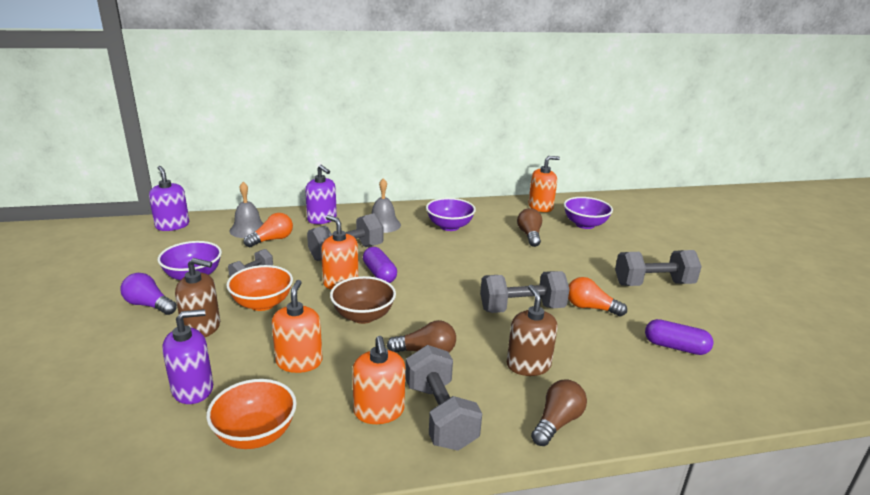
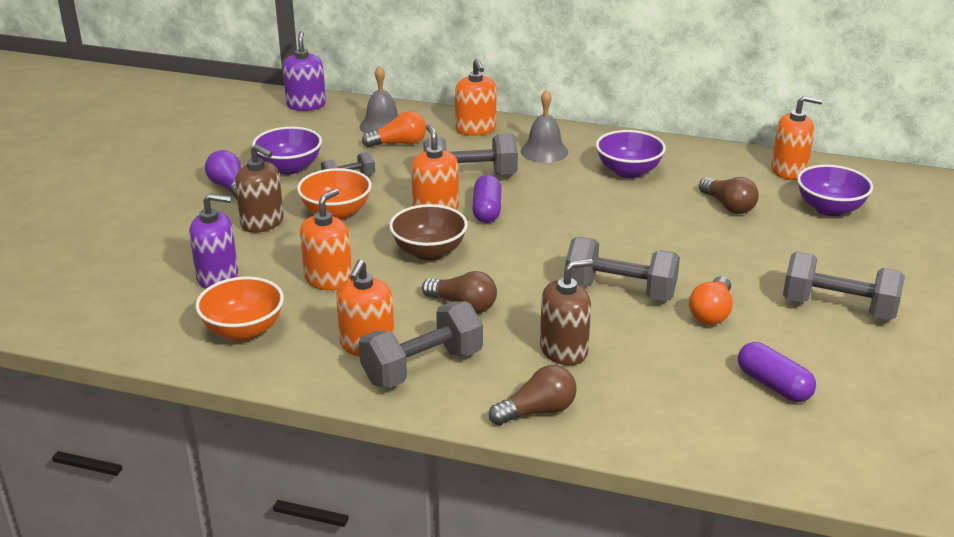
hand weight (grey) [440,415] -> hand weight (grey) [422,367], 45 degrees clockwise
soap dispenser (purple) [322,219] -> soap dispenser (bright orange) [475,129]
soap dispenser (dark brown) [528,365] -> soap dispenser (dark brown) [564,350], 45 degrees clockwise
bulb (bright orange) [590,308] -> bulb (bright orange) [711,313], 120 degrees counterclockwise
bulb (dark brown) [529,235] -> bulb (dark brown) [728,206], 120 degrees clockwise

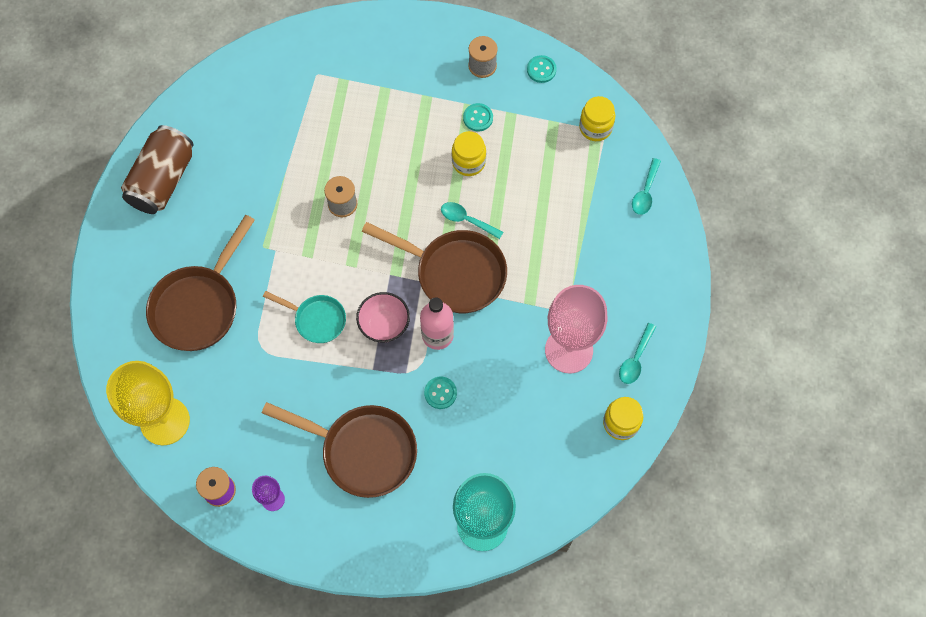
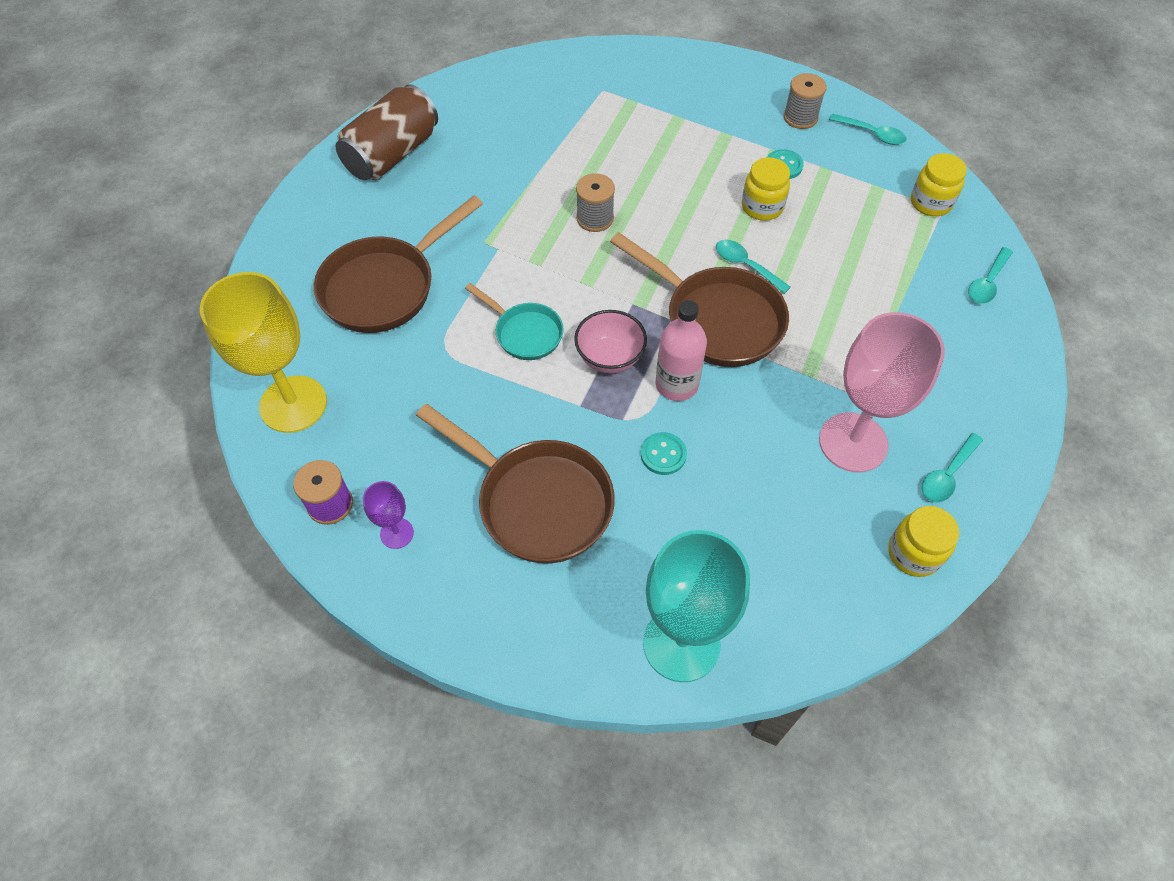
button (turquoise) [541,70] -> spoon (turquoise) [872,134]

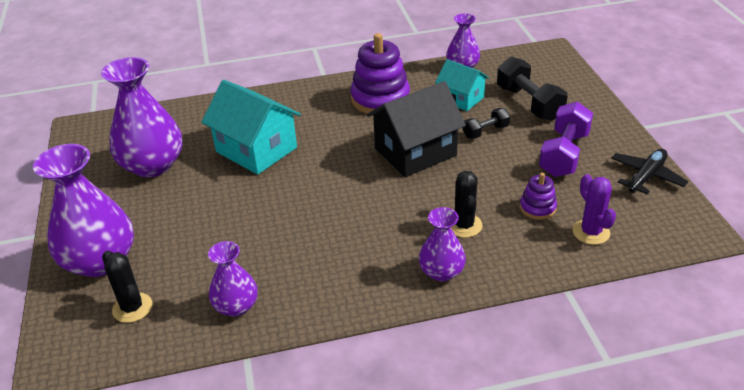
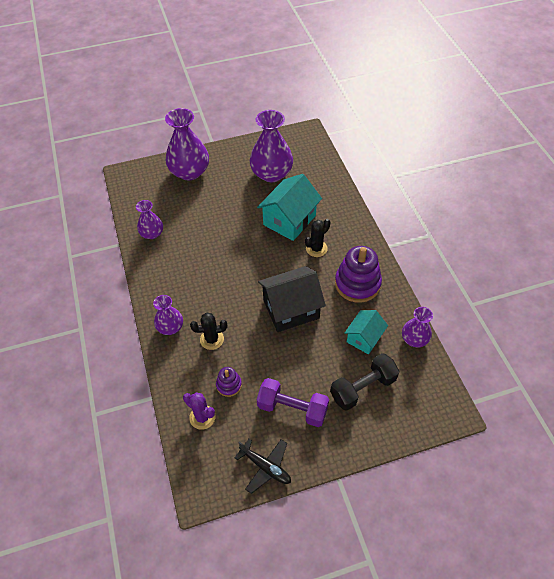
saguaro cactus (purple) [591,232] -> saguaro cactus (purple) [202,417], 60 degrees clockwise
toy house (jet-black) [415,152] -> toy house (jet-black) [291,309], 75 degrees counterclockwise
saguaro cactus (jet-black) [132,308] -> saguaro cactus (jet-black) [316,248], relocated
hand weight (jet-black) [485,132] -> none

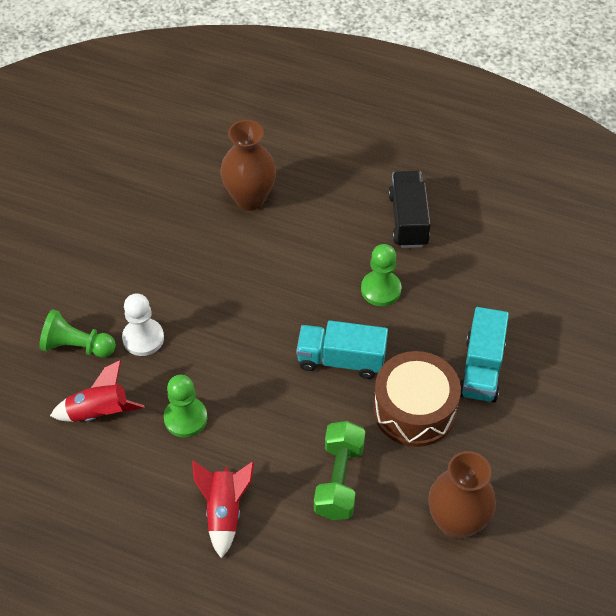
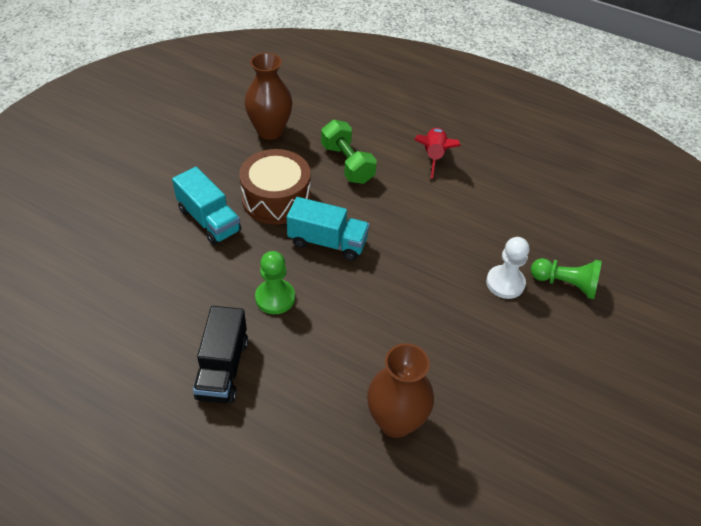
toy truck (turquoise) [481,368] -> toy truck (turquoise) [209,220], 120 degrees clockwise
hand weight (leaf-green) [339,480] -> hand weight (leaf-green) [347,163], 45 degrees counterclockwise
rocket (red) [99,412] -> none
pawn (leaf-green) [185,418] -> none

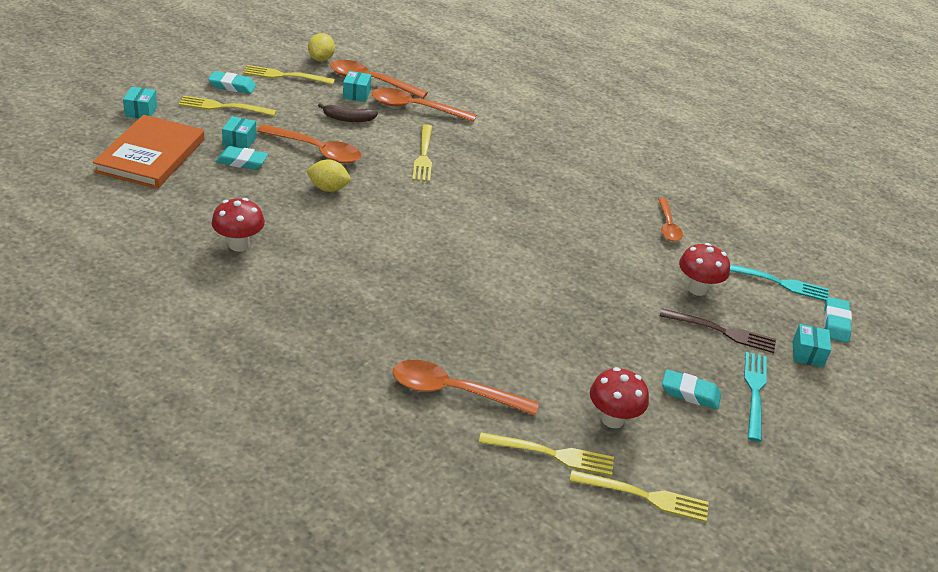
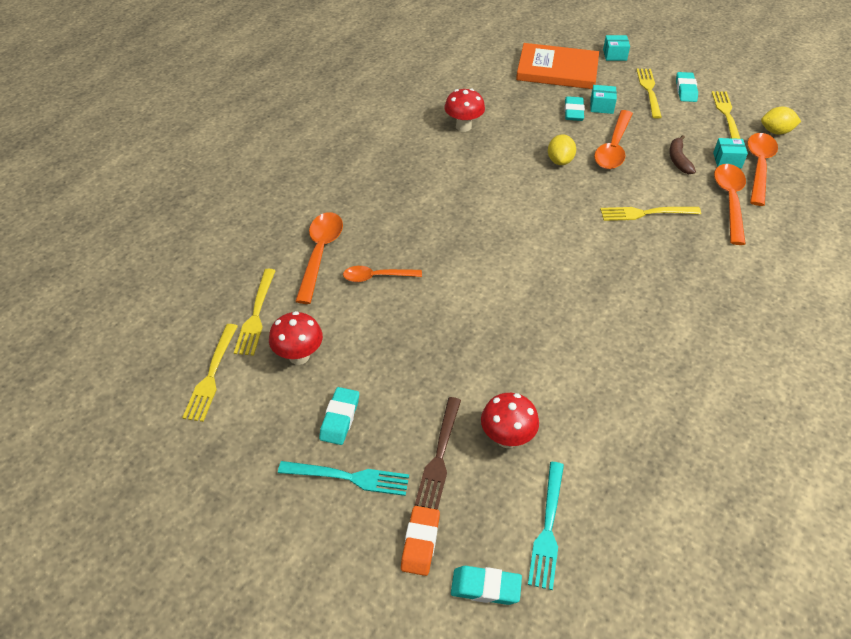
spoon (bright orange) [668,226] -> spoon (bright orange) [376,277], relocated
parcel (turquoise) [807,354] -> eraser (bright orange) [420,542]

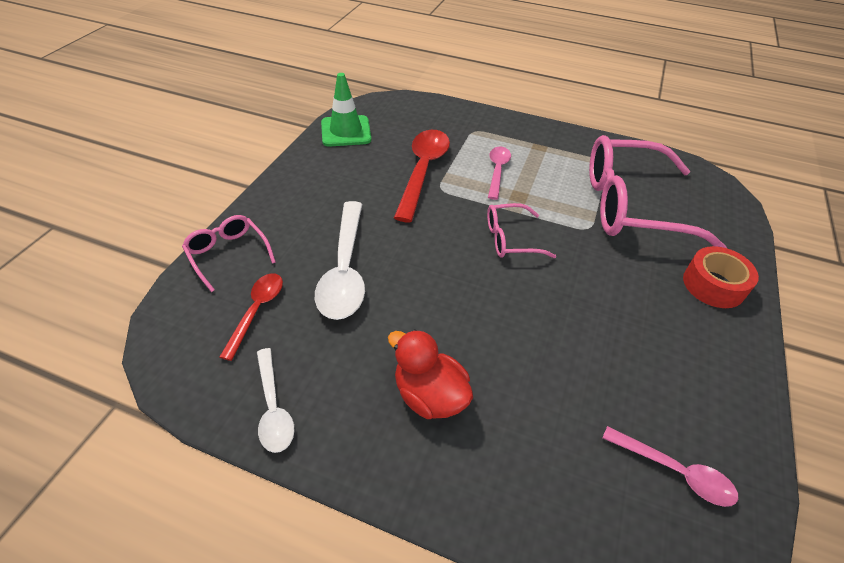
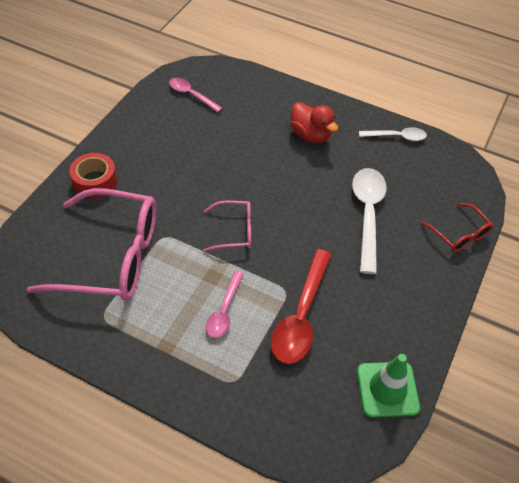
spoon (white) [273,408] -> spoon (white) [397,137], 105 degrees clockwise
eyeglasses (pink) [228,254] -> eyeglasses (red) [459,234]
spoon (red) [257,311] -> none

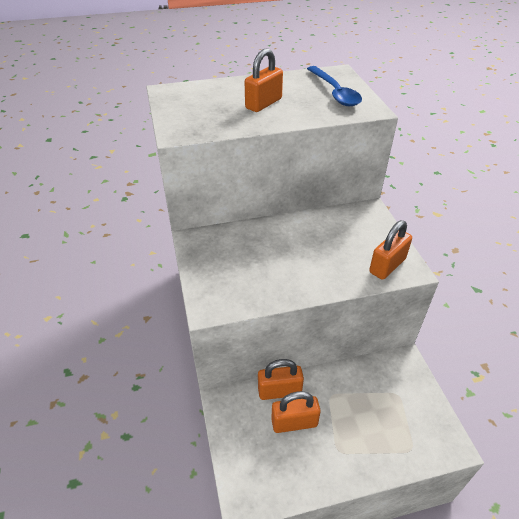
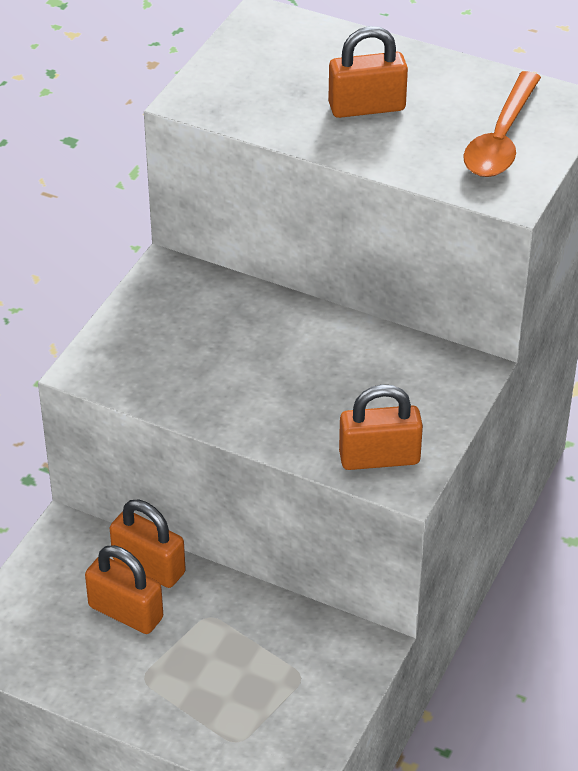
spoon (blue) [334,92] -> spoon (bright orange) [501,139]

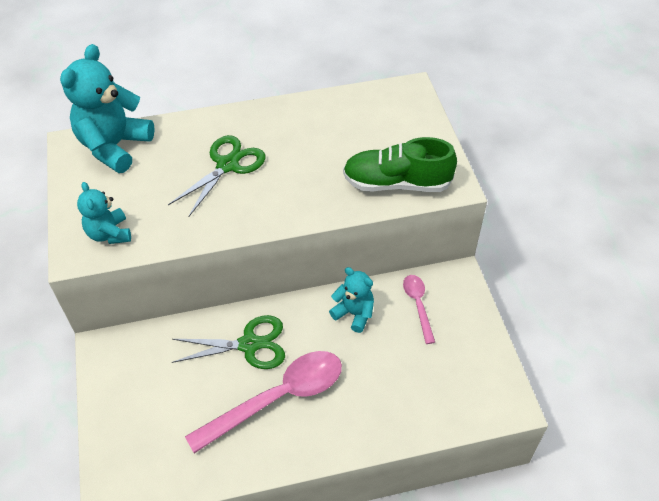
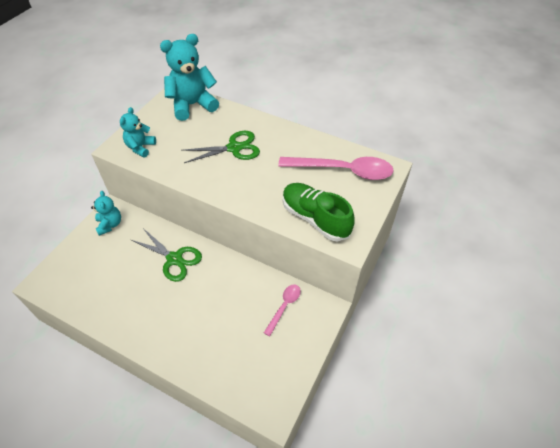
teddy bear (turquoise) [354,313] -> teddy bear (turquoise) [110,224], relocated
spoon (pink) [278,398] -> spoon (pink) [343,171], relocated

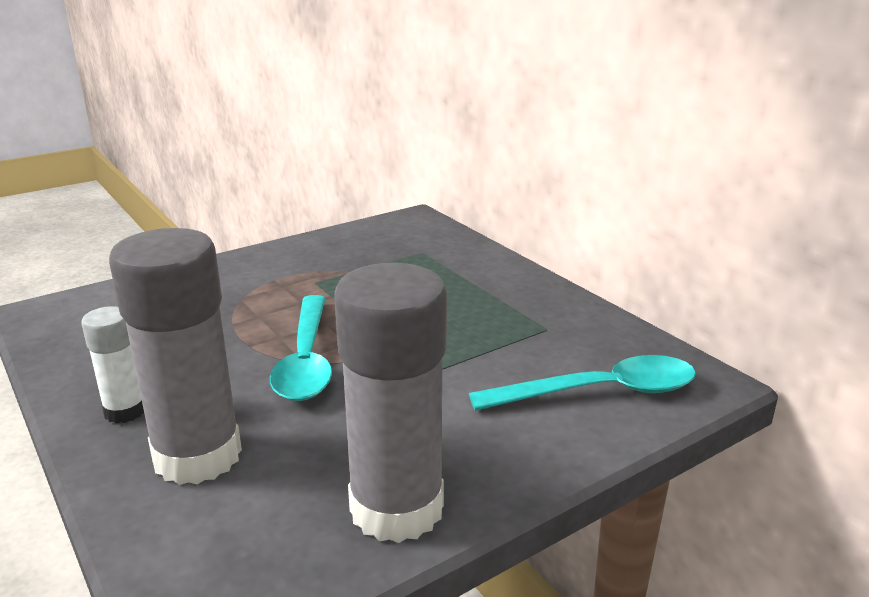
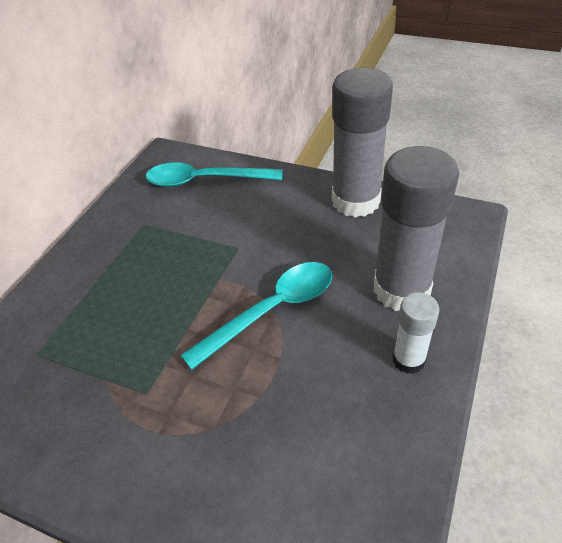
spoon (turquoise) [599,392] -> spoon (turquoise) [205,180], 45 degrees counterclockwise

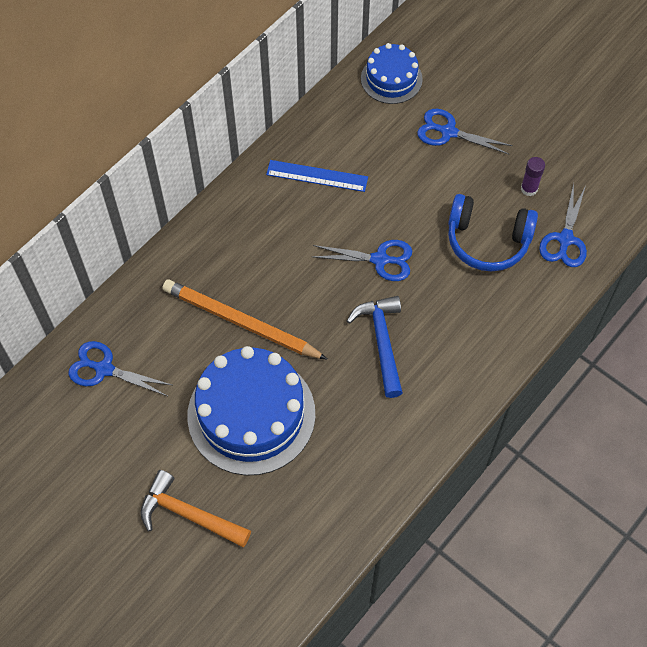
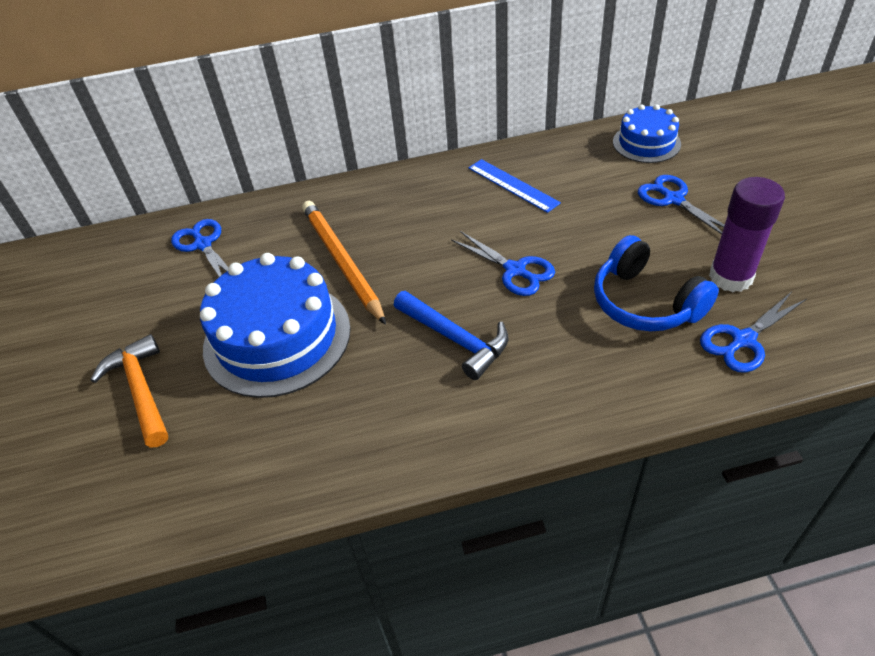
claw hammer (blue) [382,342] -> claw hammer (blue) [455,339], 105 degrees clockwise
glue (purple) [529,189] -> glue (purple) [730,277], x1.95

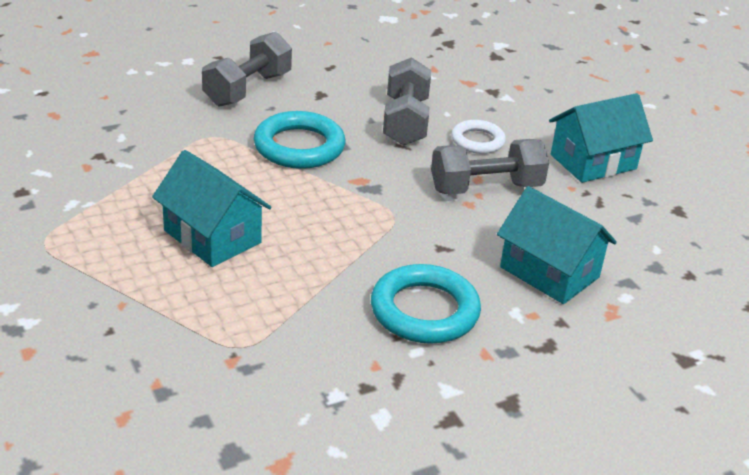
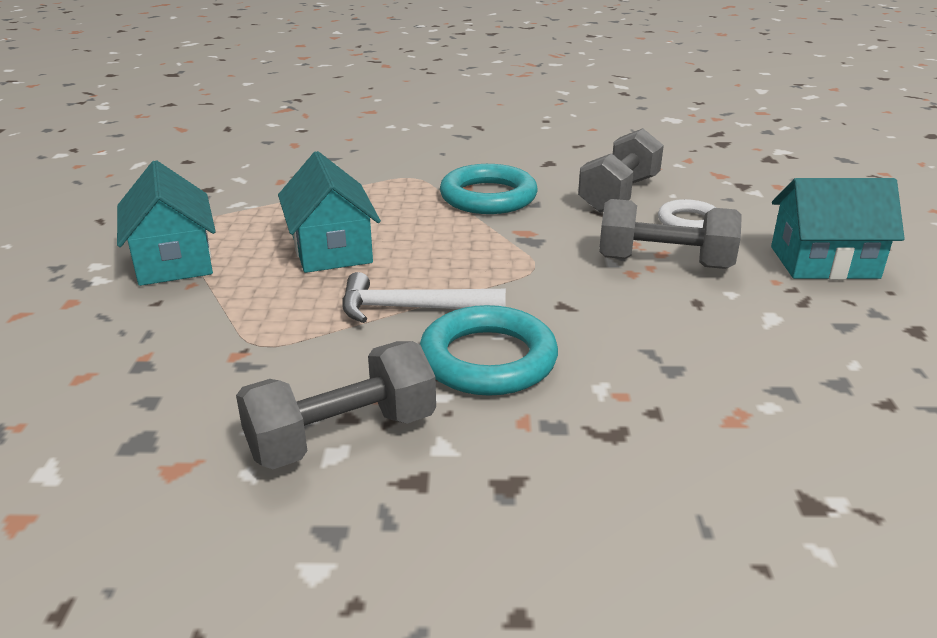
toy house (turquoise) [549,272] -> toy house (turquoise) [173,261], relocated
hand weight (grey) [247,89] -> hand weight (grey) [342,436], relocated
none -> claw hammer (white) [411,308]

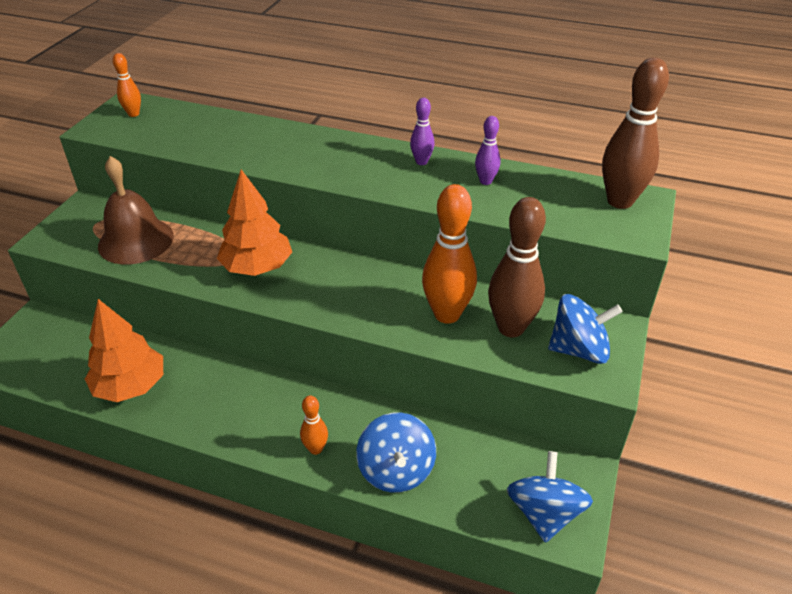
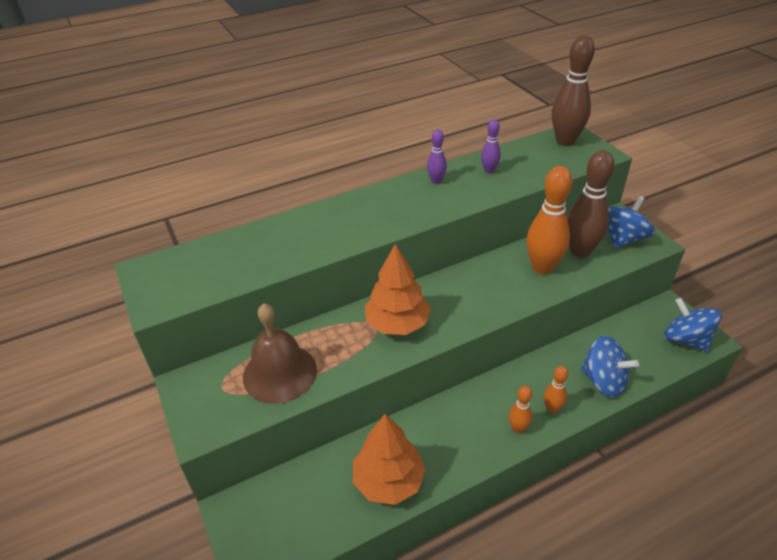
bowling pin (bright orange) [133,114] -> bowling pin (bright orange) [517,428], relocated

